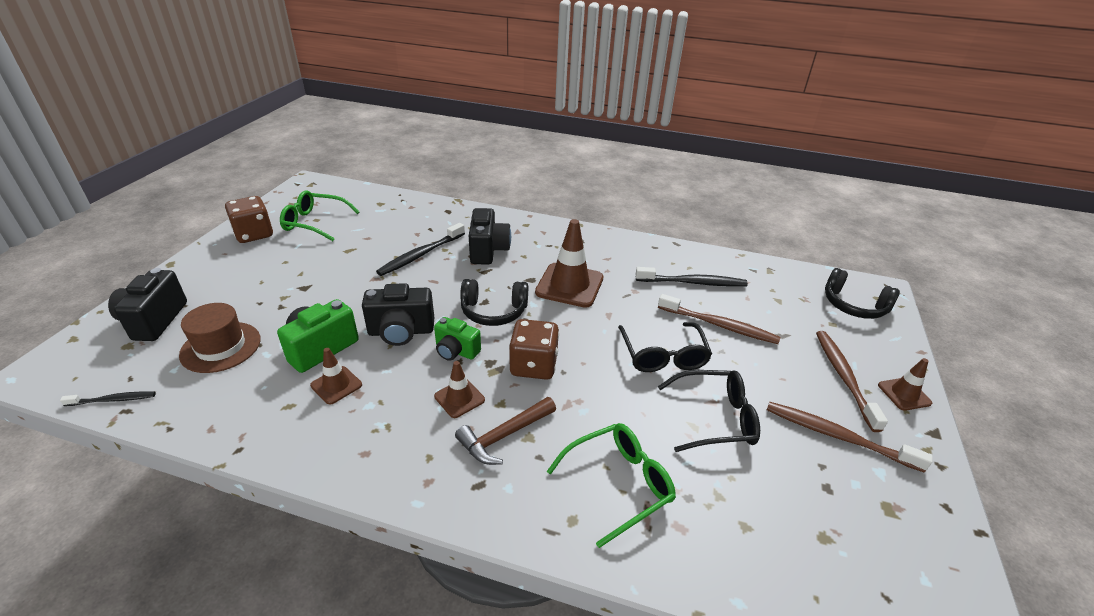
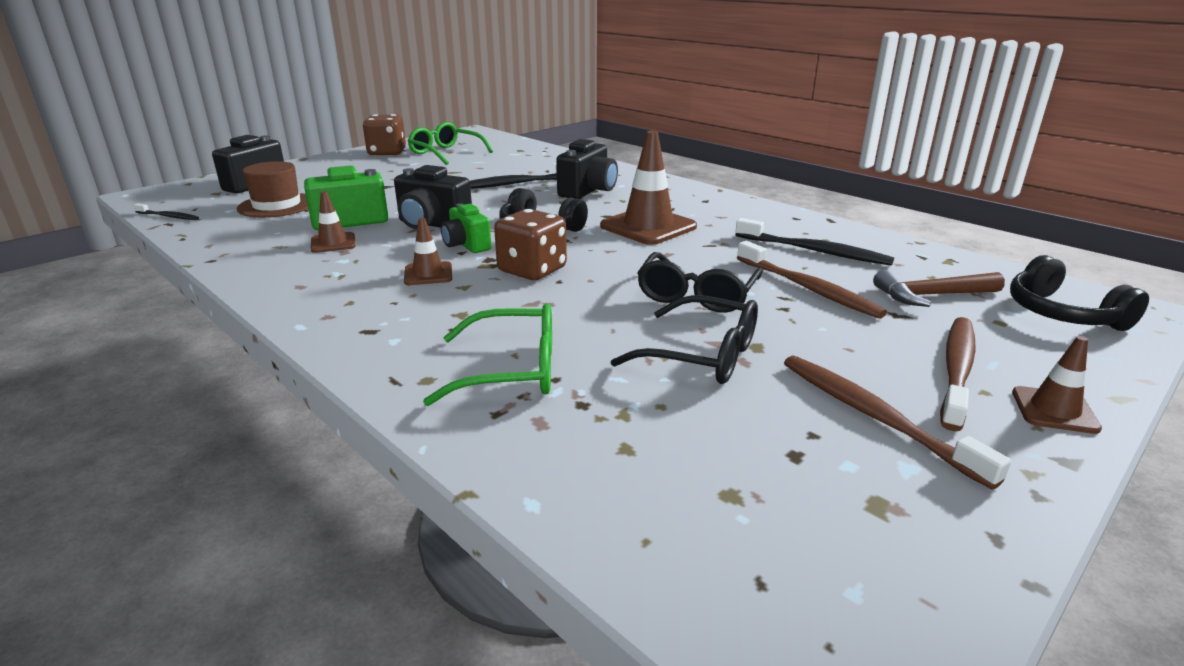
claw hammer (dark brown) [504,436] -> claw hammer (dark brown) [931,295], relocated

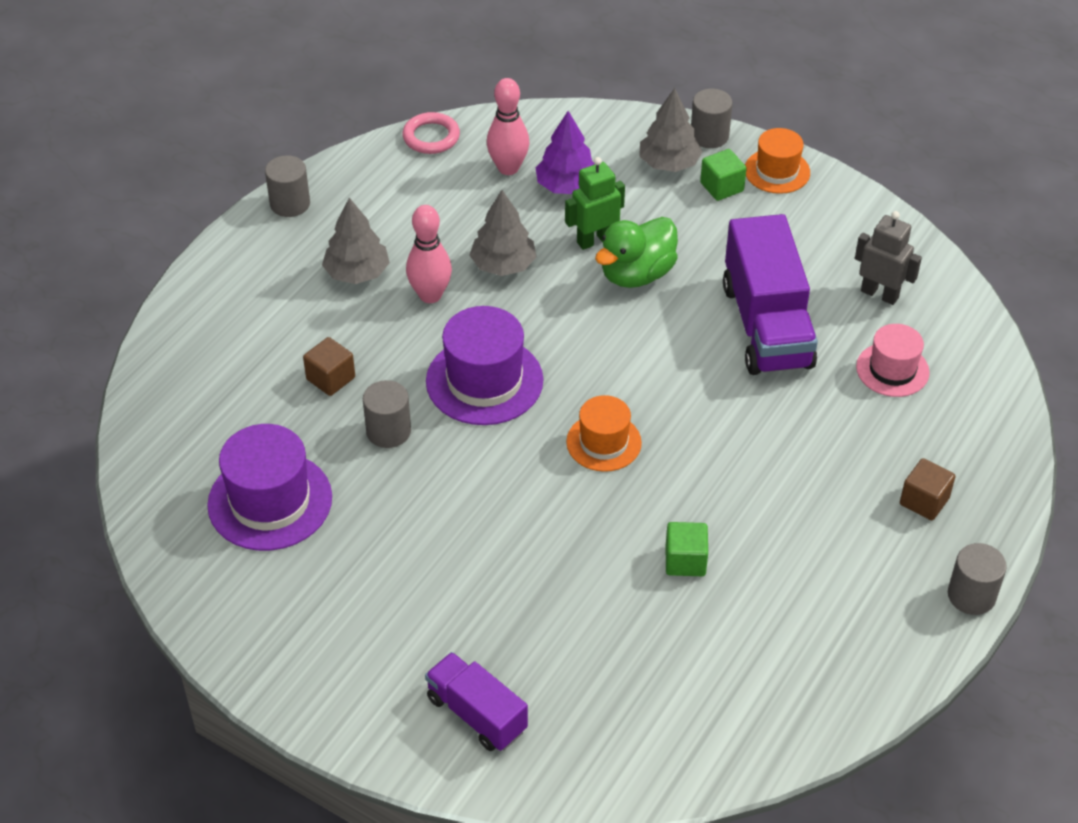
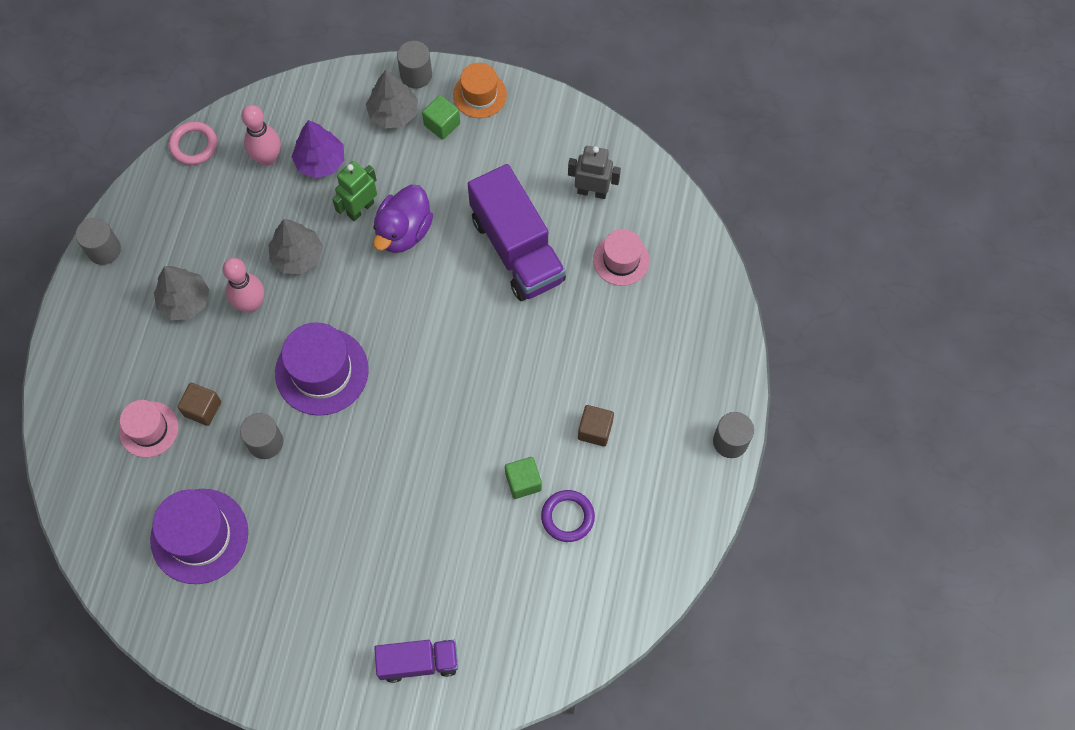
none -> hat (pink) [149,429]
duck (leaf-green) [636,274] -> duck (purple) [403,232]
toy truck (purple) [476,714] -> toy truck (purple) [418,662], 150 degrees clockwise
none -> torus (purple) [567,517]
solid cube (dark brown) [924,501] -> solid cube (dark brown) [595,430], relocated
hat (bright orange) [603,442] -> none

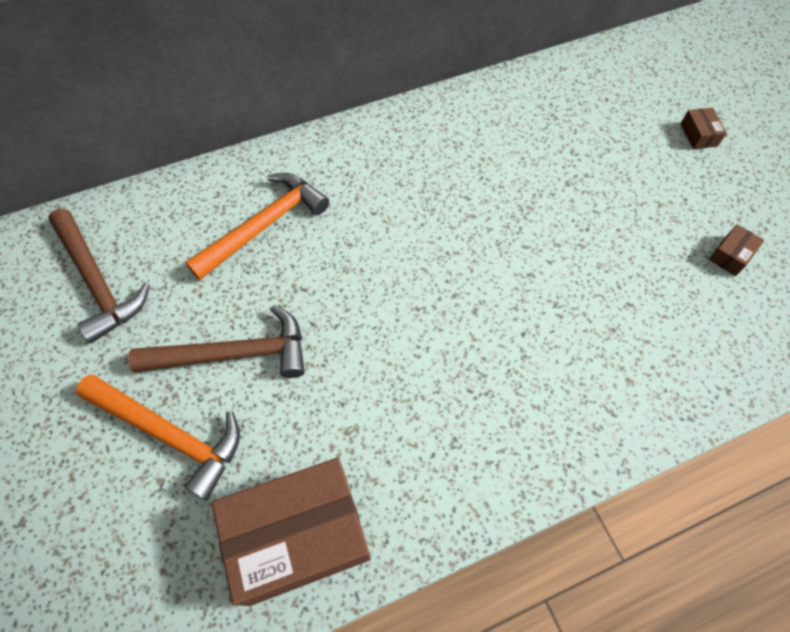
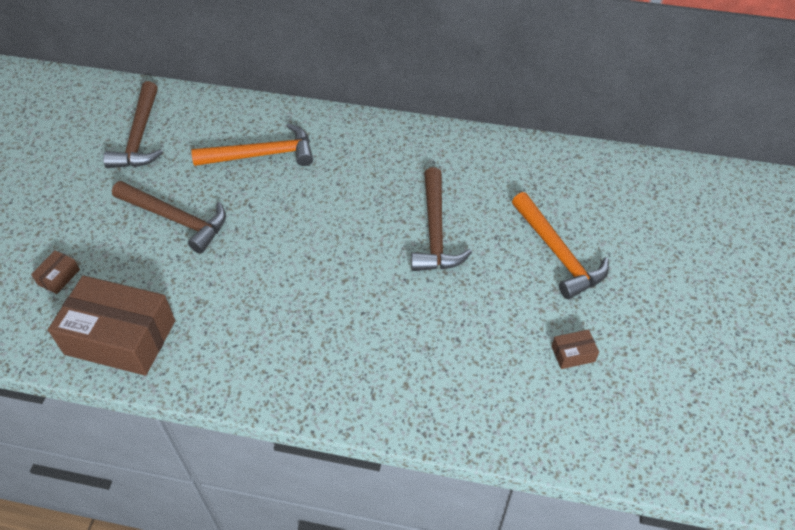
parcel (dark brown) [698,135] -> parcel (dark brown) [59,277], relocated
none -> claw hammer (dark brown) [435,232]
claw hammer (bright orange) [170,435] -> claw hammer (bright orange) [558,254], relocated

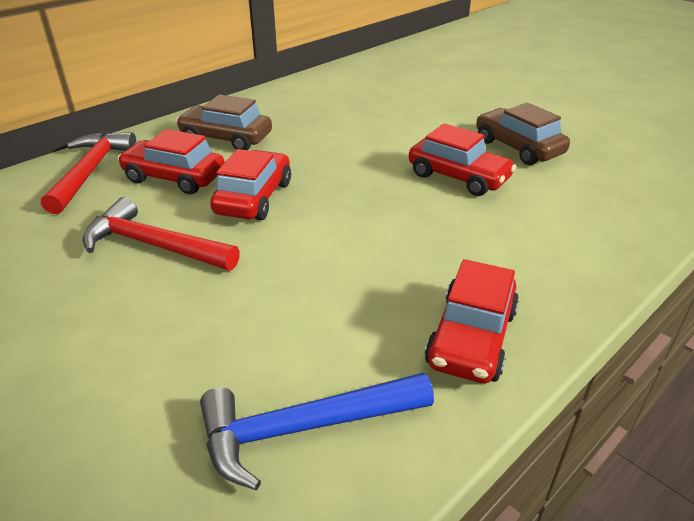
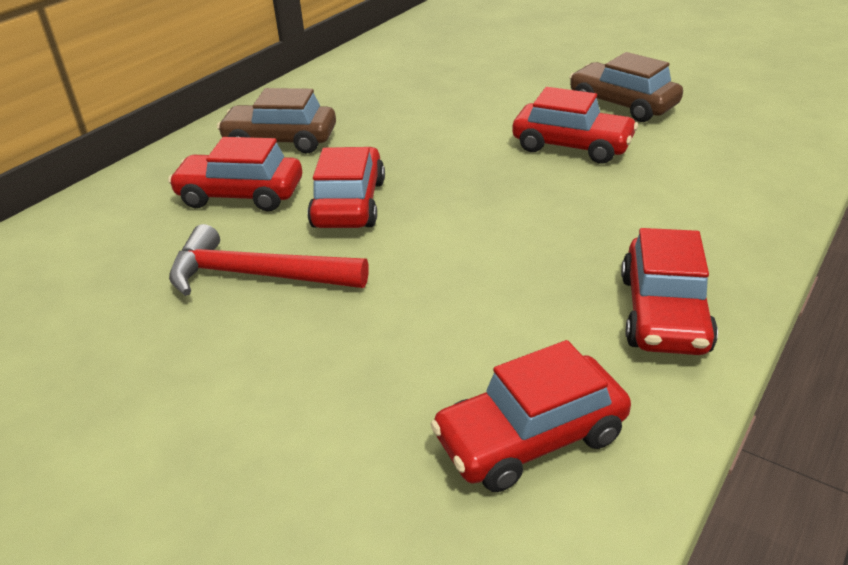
claw hammer (blue) [305,428] -> car (red) [530,437]
claw hammer (red) [90,171] -> none

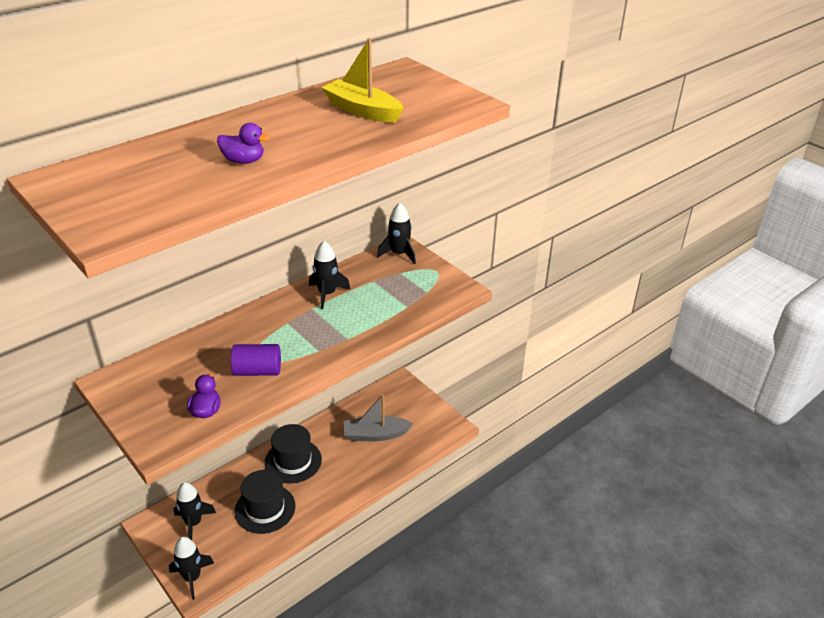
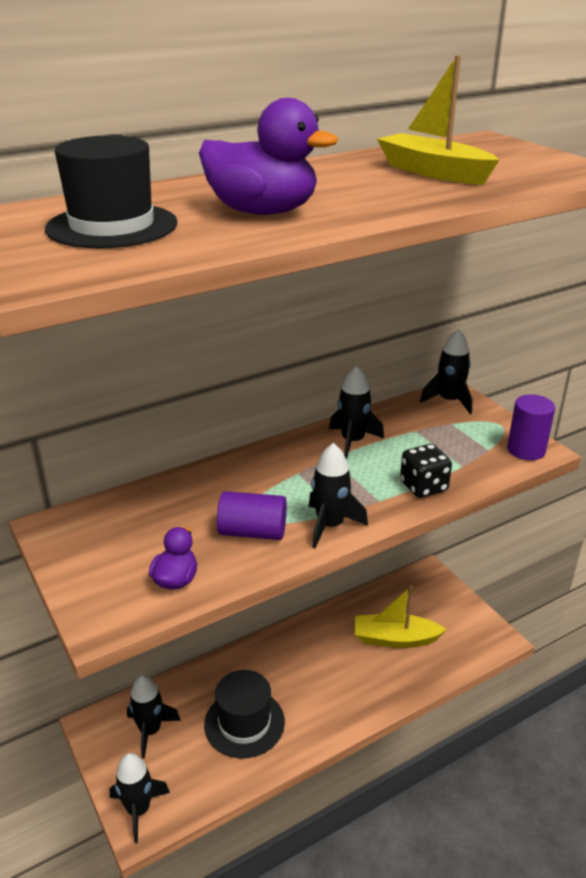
hat (jet-black) [293,461] -> hat (jet-black) [112,226], relocated
duck (purple) [243,161] -> duck (purple) [262,212], x1.75
none -> rocket (jet-black) [330,525]
toy boat (grey) [375,434] -> toy boat (yellow) [395,639]
none -> game die (jet-black) [423,487]
none -> cylinder (purple) [526,450]

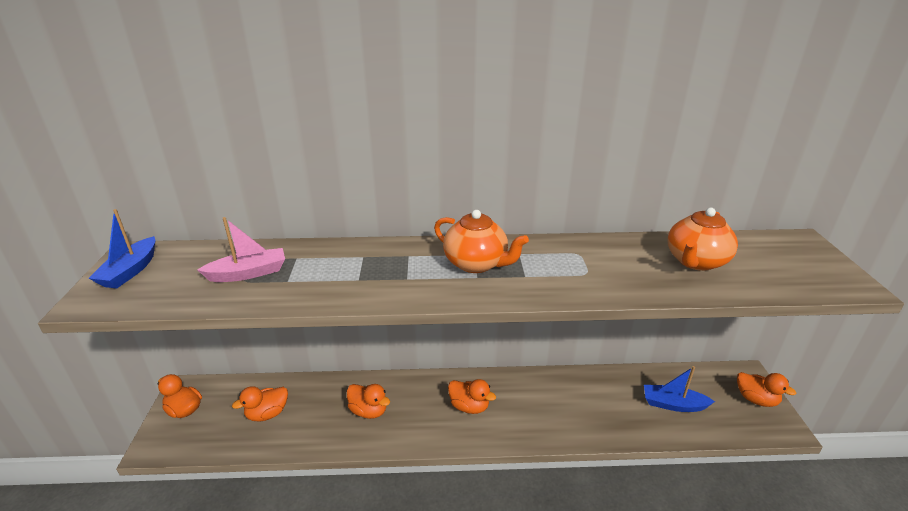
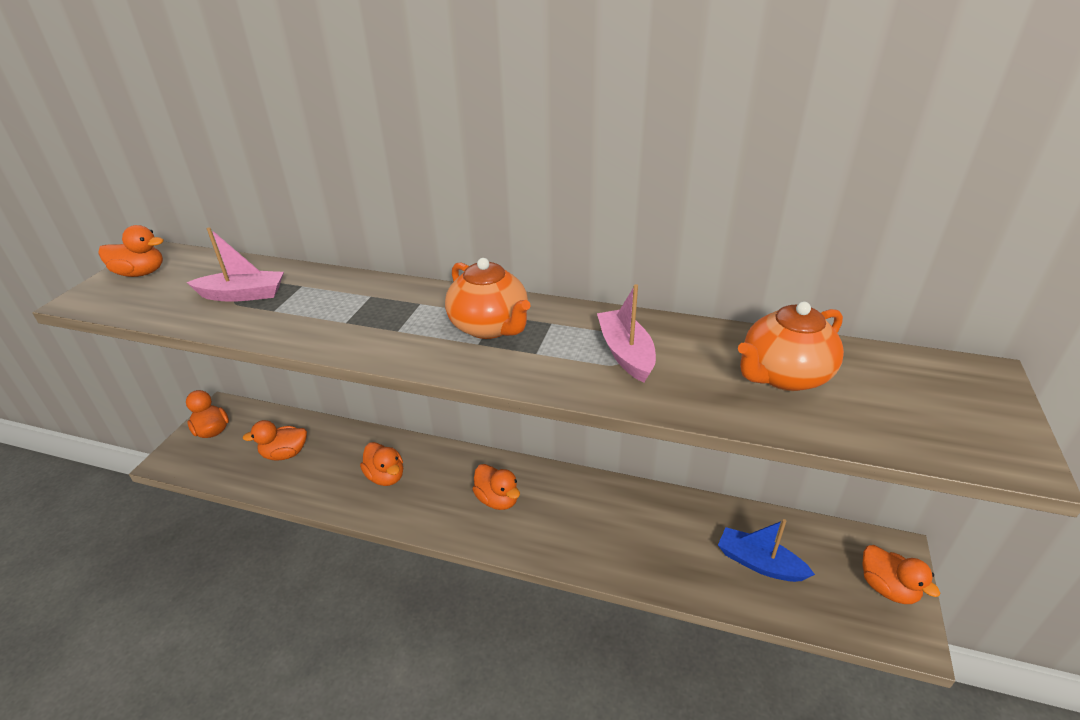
toy boat (blue) [130,271] -> duck (bright orange) [141,273]
none -> toy boat (pink) [626,353]

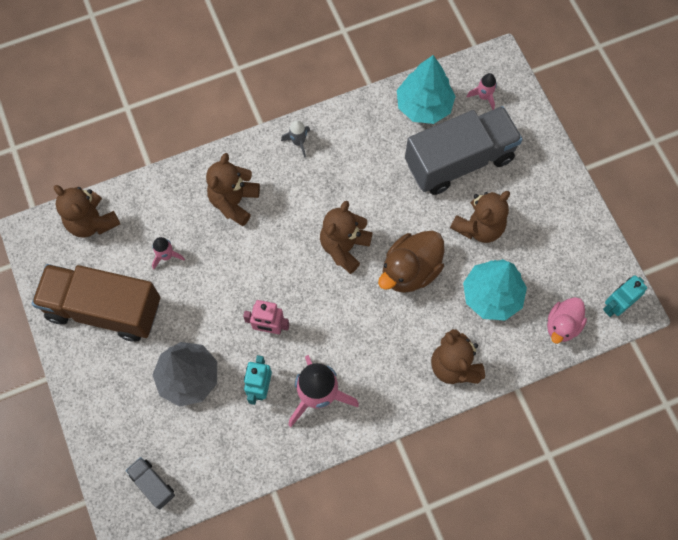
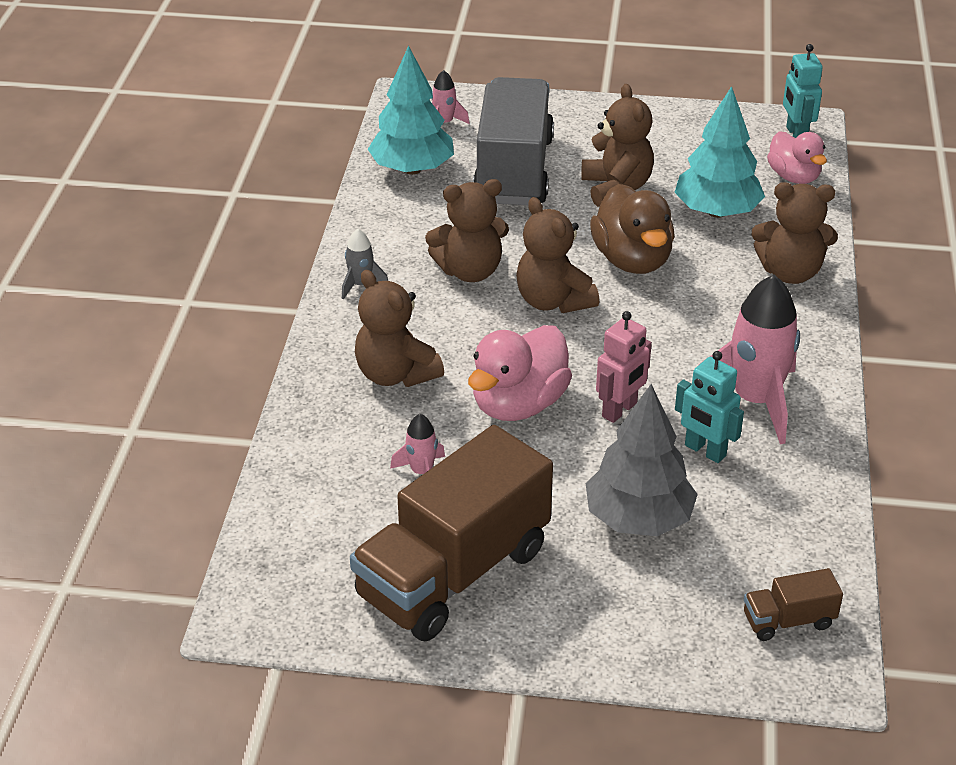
teddy bear (dark brown) [92,222] -> teddy bear (dark brown) [470,271], relocated
none -> duck (pink) [519,404]
toy truck (grey) [153,484] -> toy truck (dark brown) [788,620]

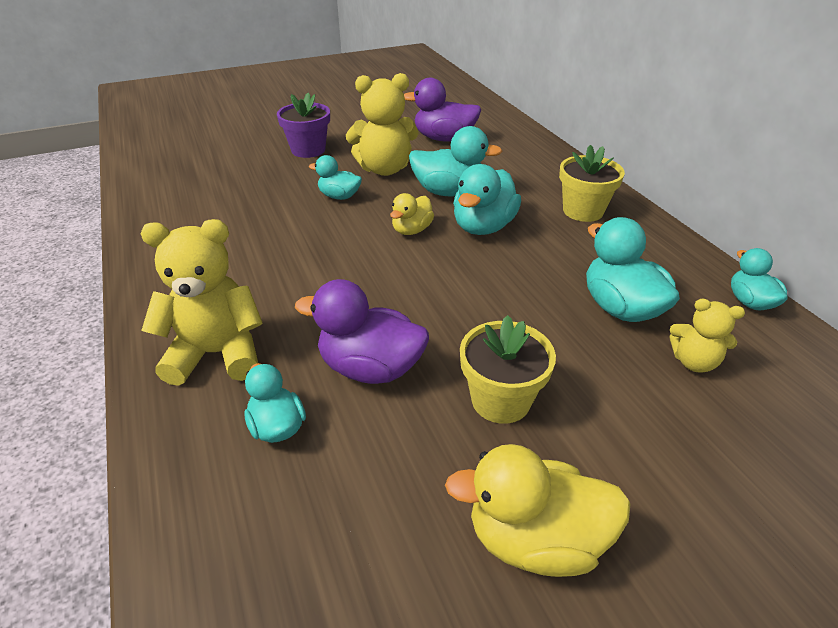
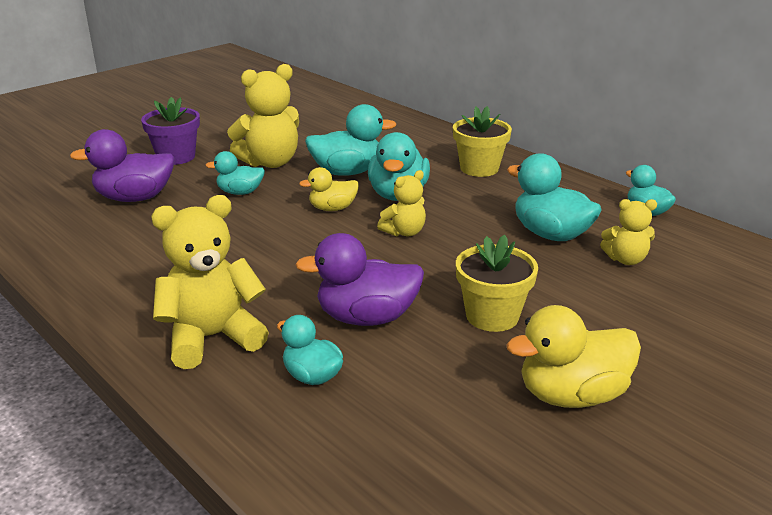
duck (purple) [444,139] -> duck (purple) [135,198], relocated
duck (yellow) [411,230] -> duck (yellow) [332,208], 60 degrees clockwise
none -> teddy bear (yellow) [404,232]

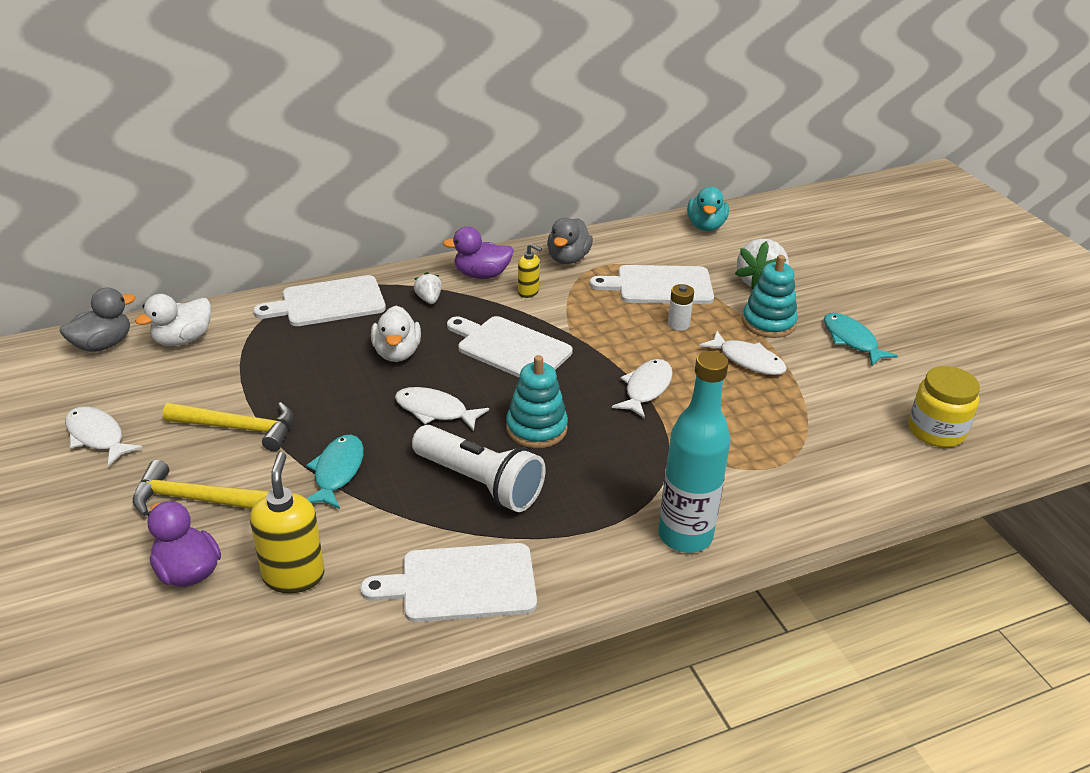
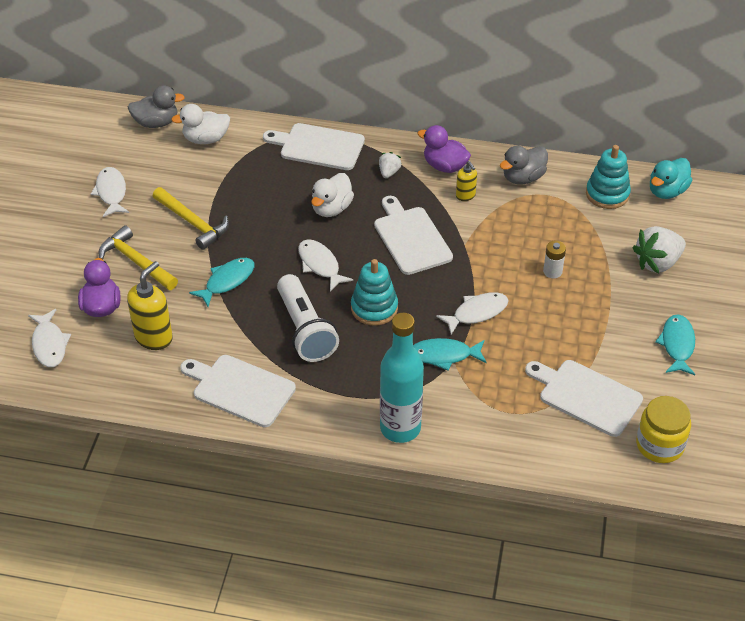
toy fish (white) [748,360] -> toy fish (white) [49,344], relocated
none -> toy fish (turquoise) [444,355]
cutting board (white) [659,286] -> cutting board (white) [586,396], relocated
stacking toy (turquoise) [768,323] -> stacking toy (turquoise) [607,194], relocated

